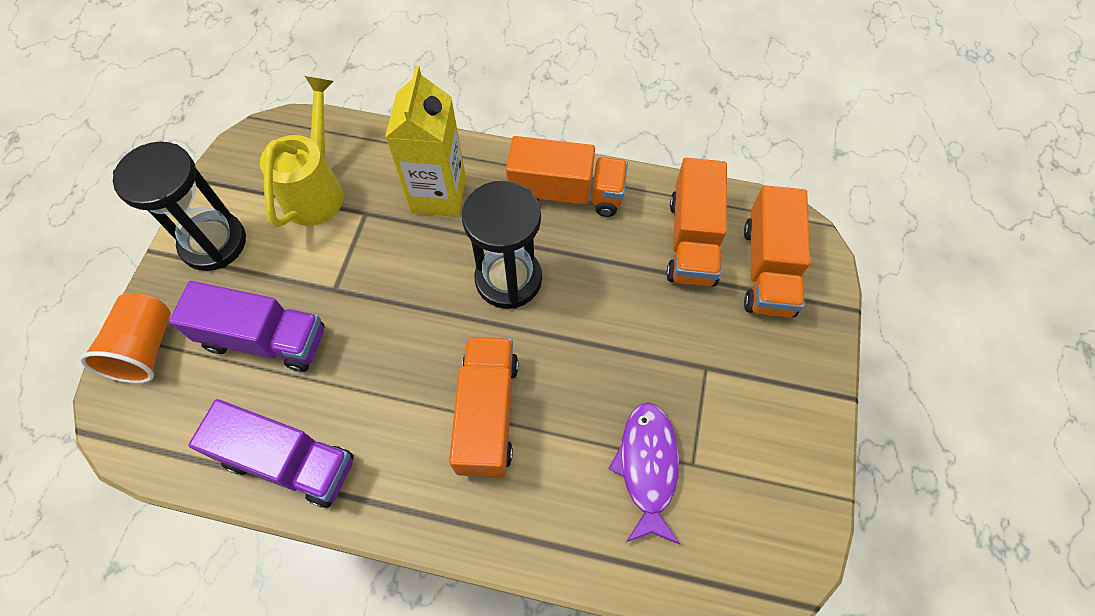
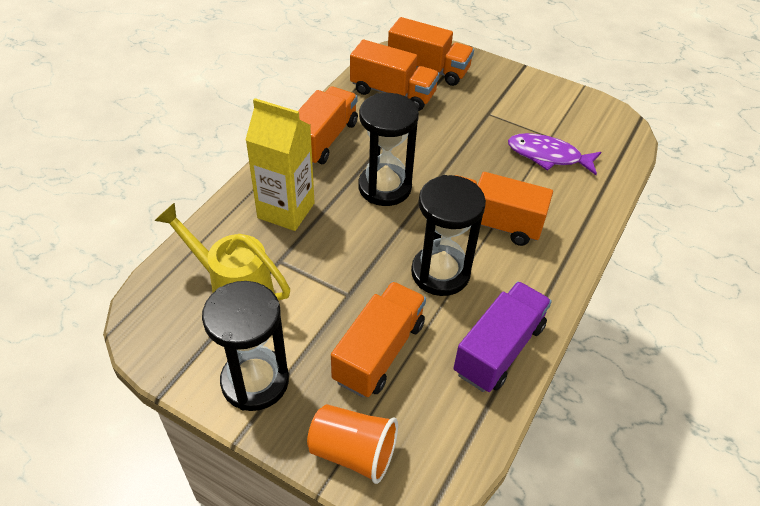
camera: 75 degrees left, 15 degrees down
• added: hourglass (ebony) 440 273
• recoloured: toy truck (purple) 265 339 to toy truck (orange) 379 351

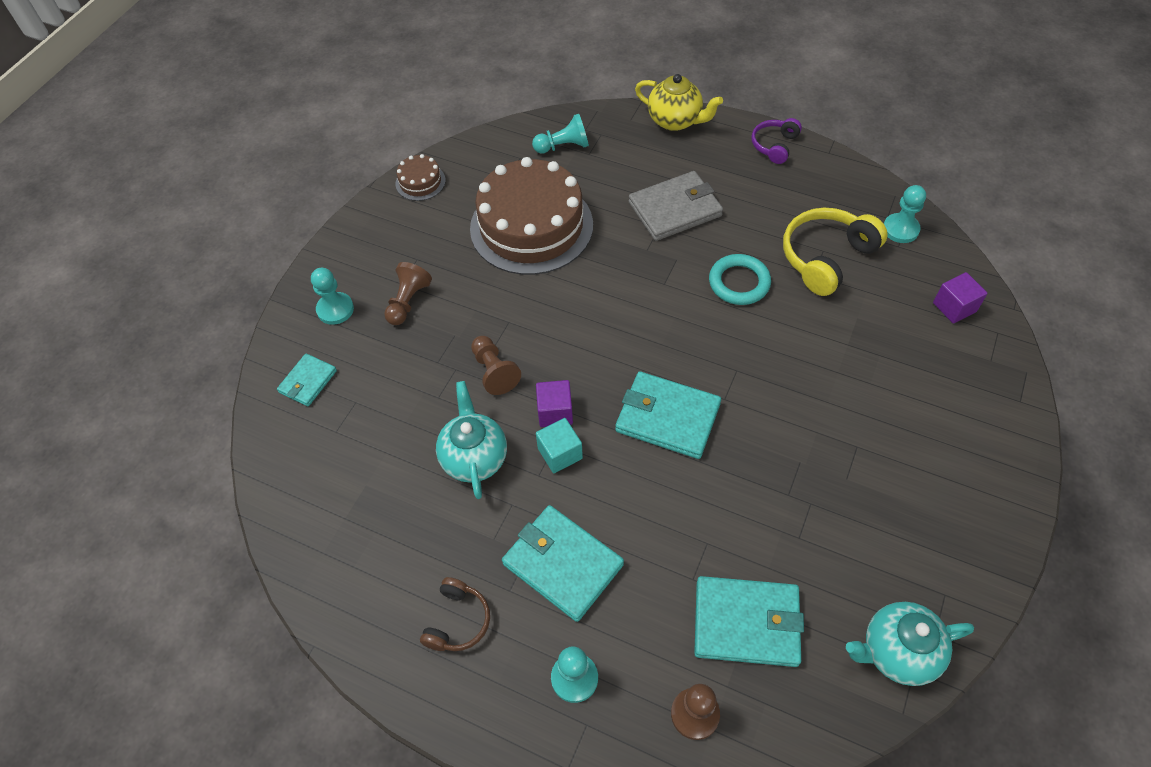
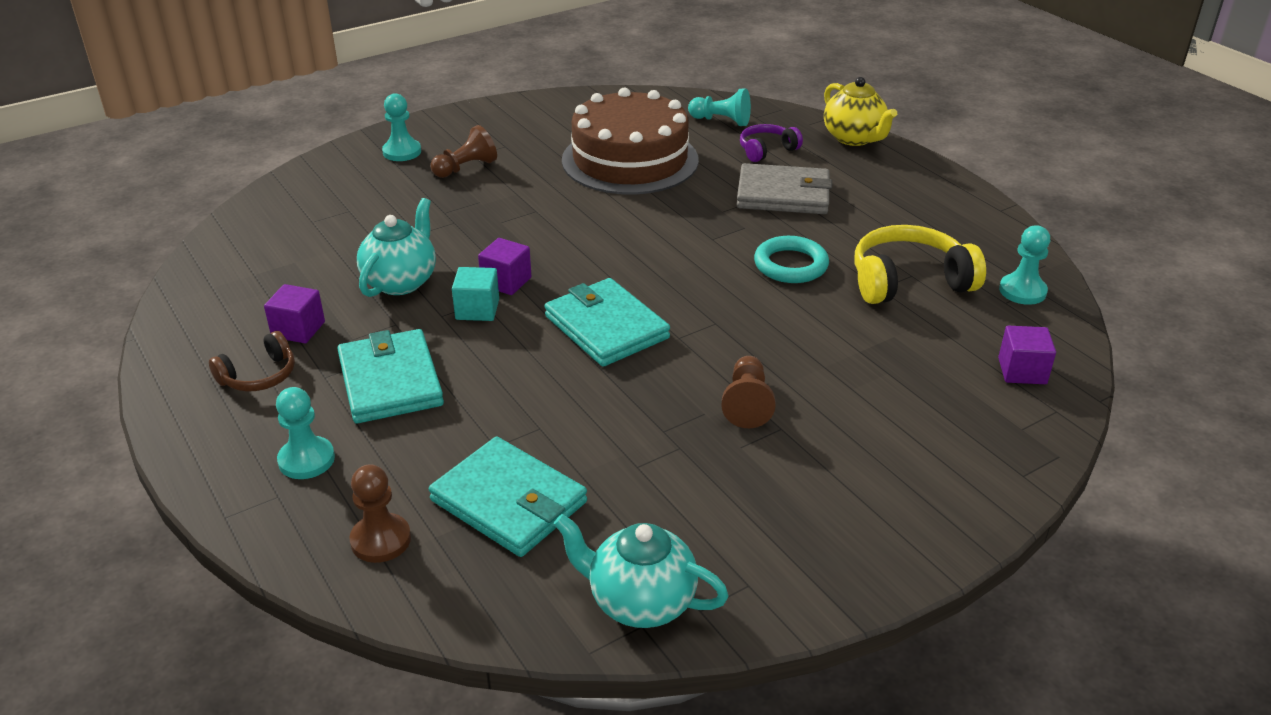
camera: 30 degrees right, 20 degrees down
• removed: billfold (teal) 307 381
• removed: gateau (brown) 420 182
• added: block (purple) 298 329
• moved: chess pawn (brown) 494 372 to 747 404
• moved: headset (purple) 774 145 to 767 150

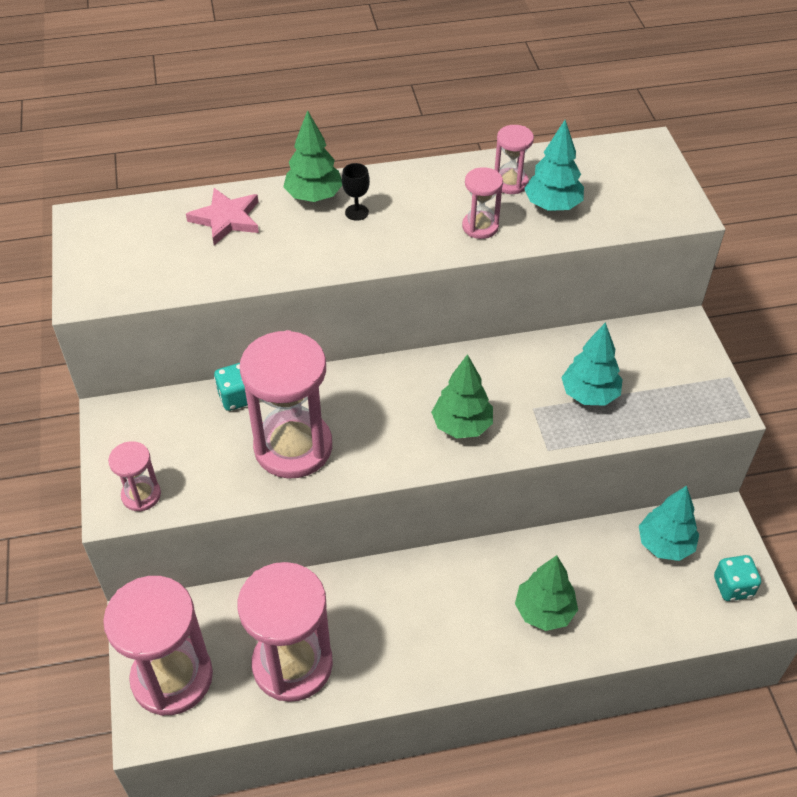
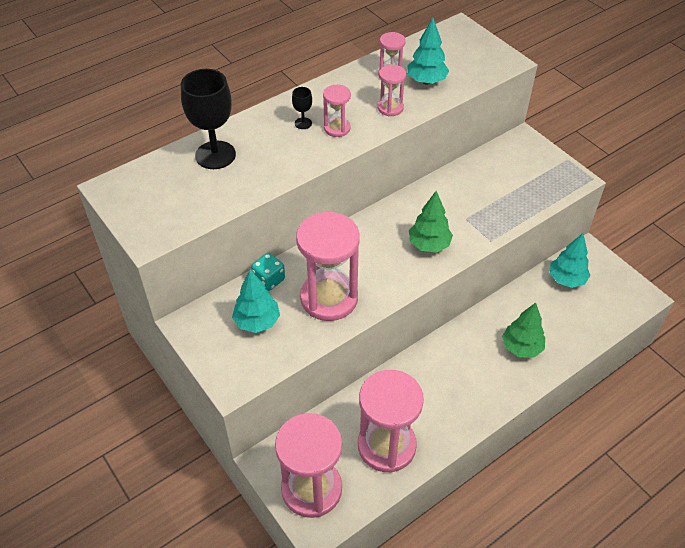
camera: 25 degrees left, 0 degrees up
• removed: toy tree (emerald) 314 196
• removed: game die (teal) 733 587
• moved: hourglass (rose-pink) 141 495 to 337 128
• moved: toy tree (teal) 589 394 to 257 322
• replaced: five-pointed star (rose-pink) 226 219 to goblet (ebony) 215 155

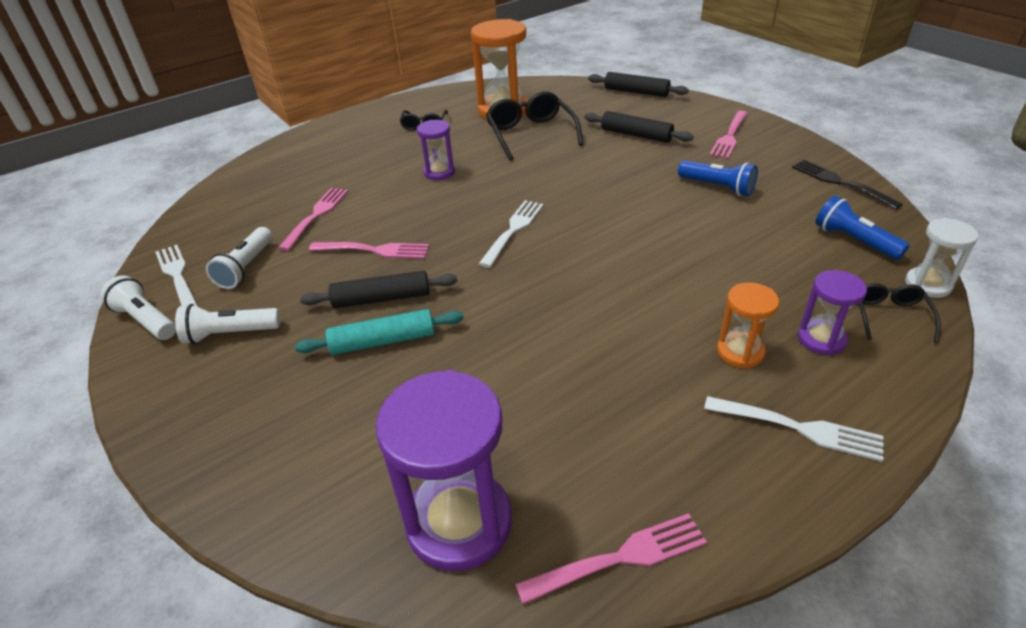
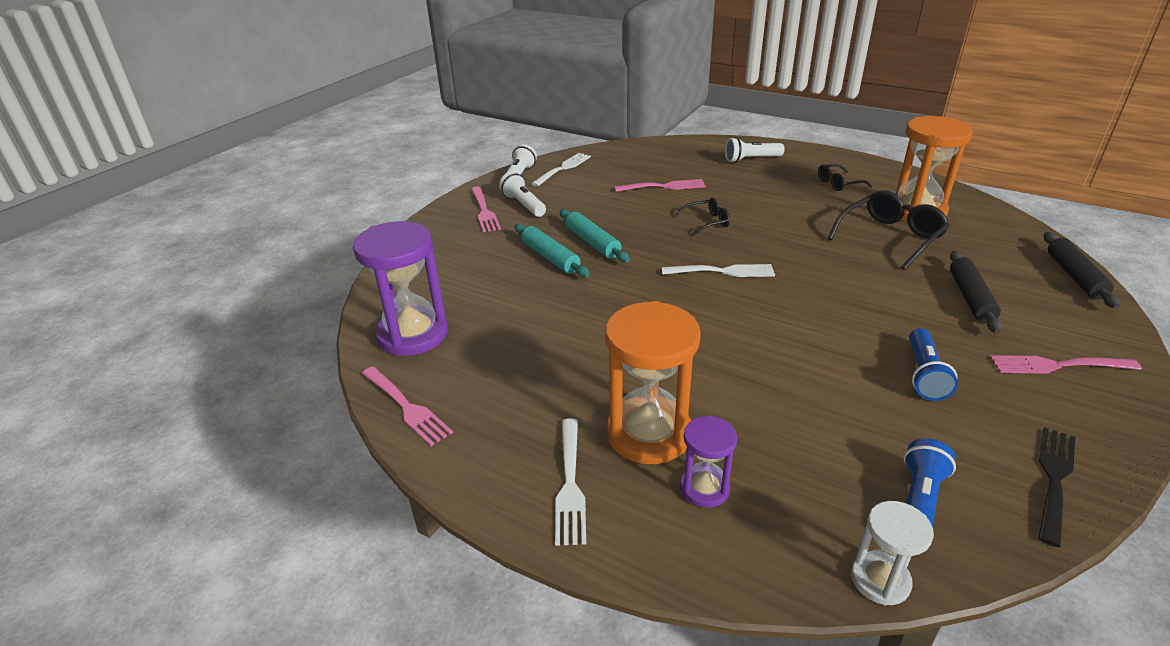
camera: 65 degrees right, 5 degrees down
• removed: hourglass (purple) 439 172
• moved: flashlight (pure white) 246 268 to 751 159
• moved: table fork (rose-pink) 373 250 to 484 211
• moved: spectacles (ebony) 890 316 to 707 222
• recoloured: pastry roller (ebony) 381 299 to pastry roller (teal) 592 242
• resized: hourglass (orange) 740 352 = 649 433 x1.87

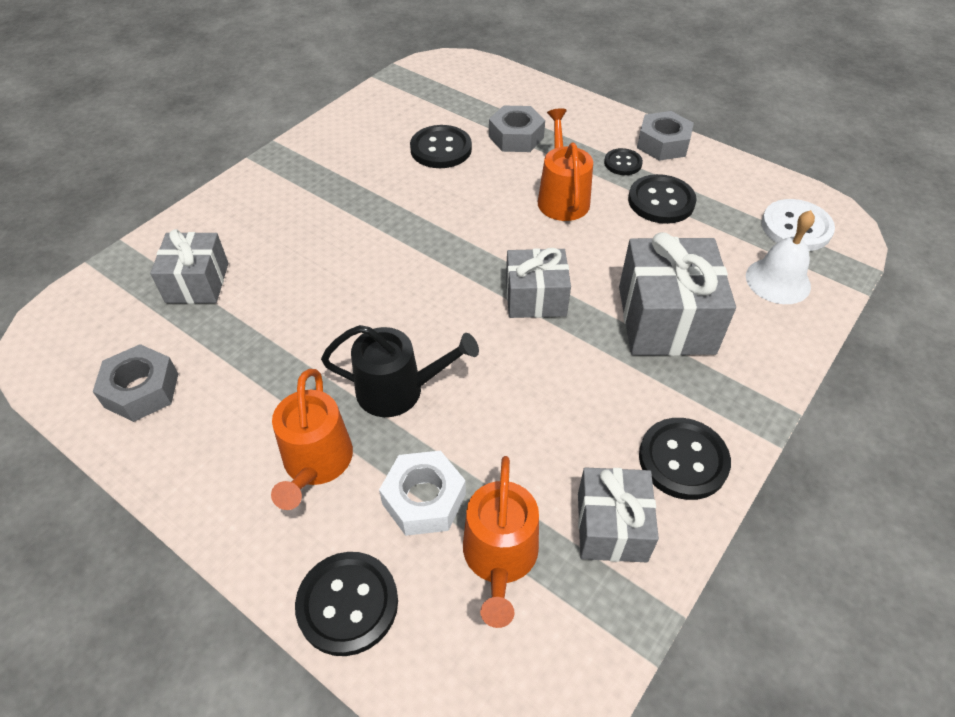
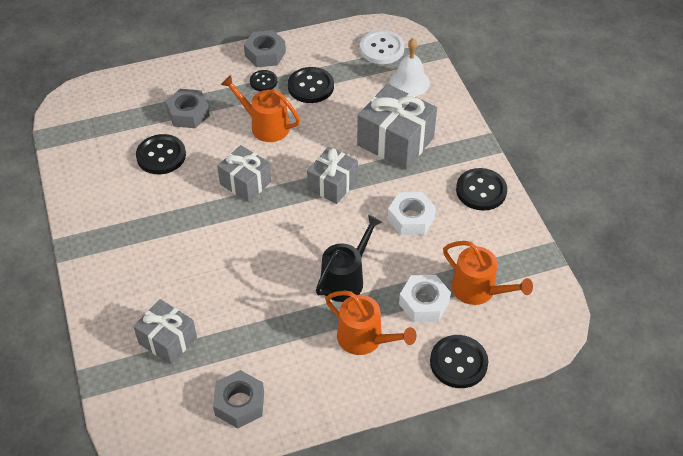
camera: 55 degrees left, 0 degrees up
• added: hexagon nut (pure white) 410 218
• moved: wrapped gift (ash-grey) 611 526 to 245 183

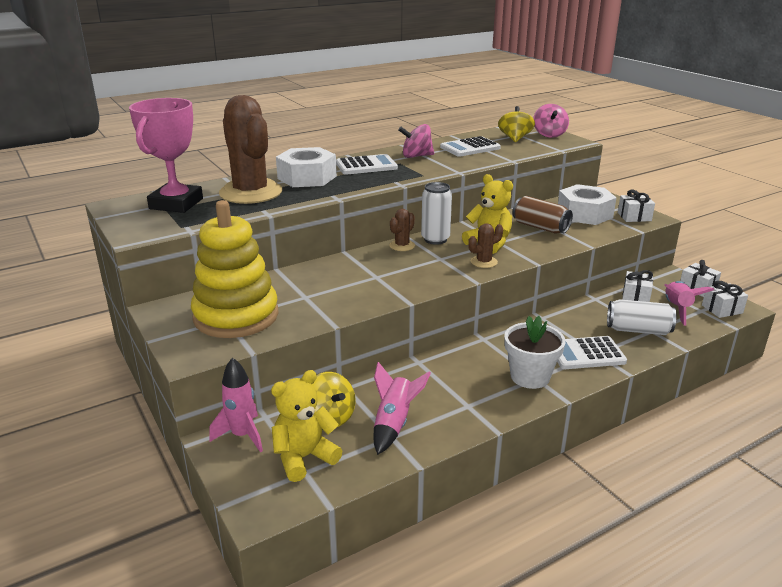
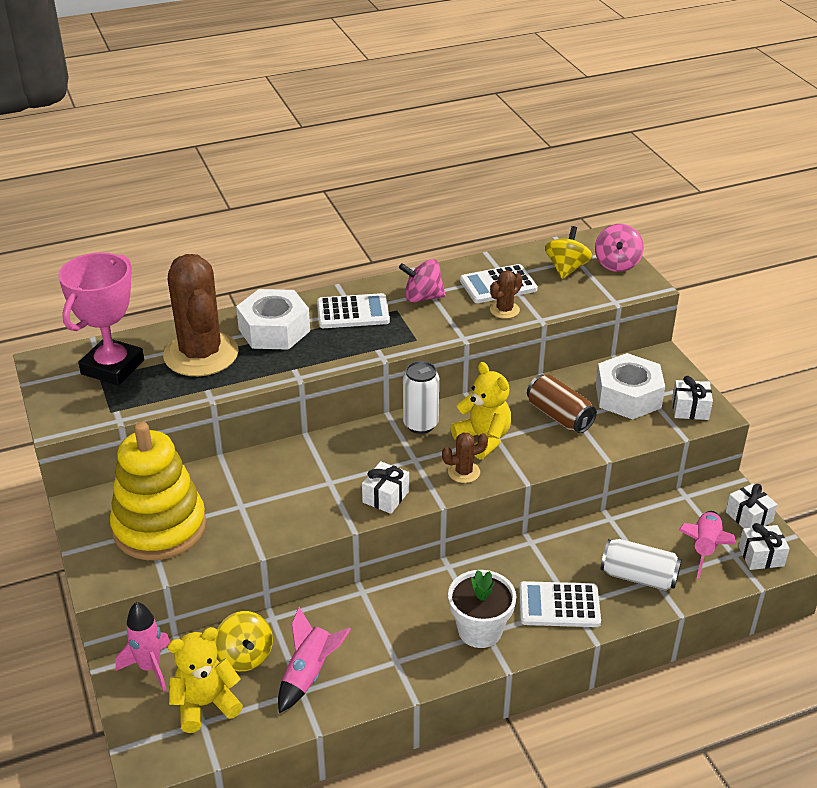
camera: 10 degrees right, 10 degrees up
• moved: prickly plant (brown) 402 246 to 504 310
• moved: wrapped gift (pure white) 635 296 to 385 497

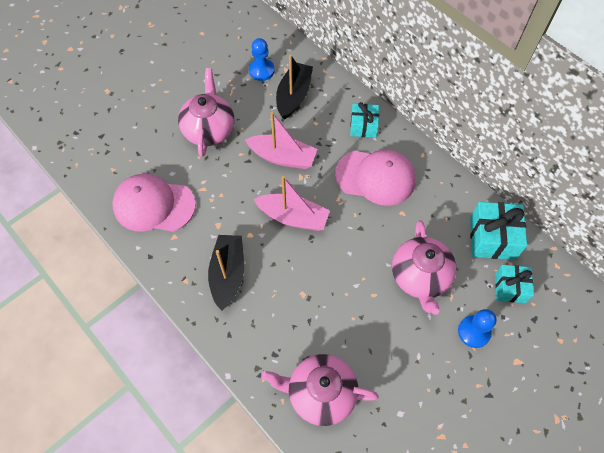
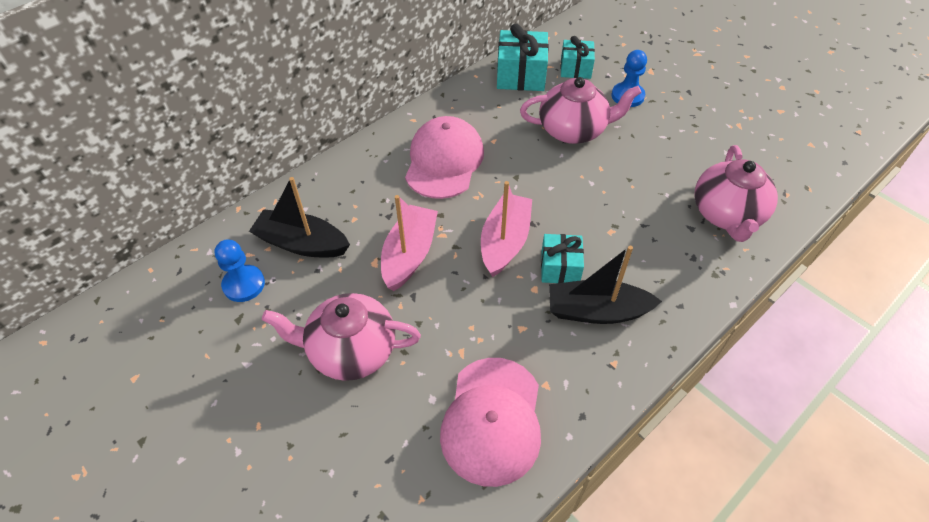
camera: 90 degrees left, 10 degrees down
• moved: wrapped gift (teal) 363 126 to 560 267

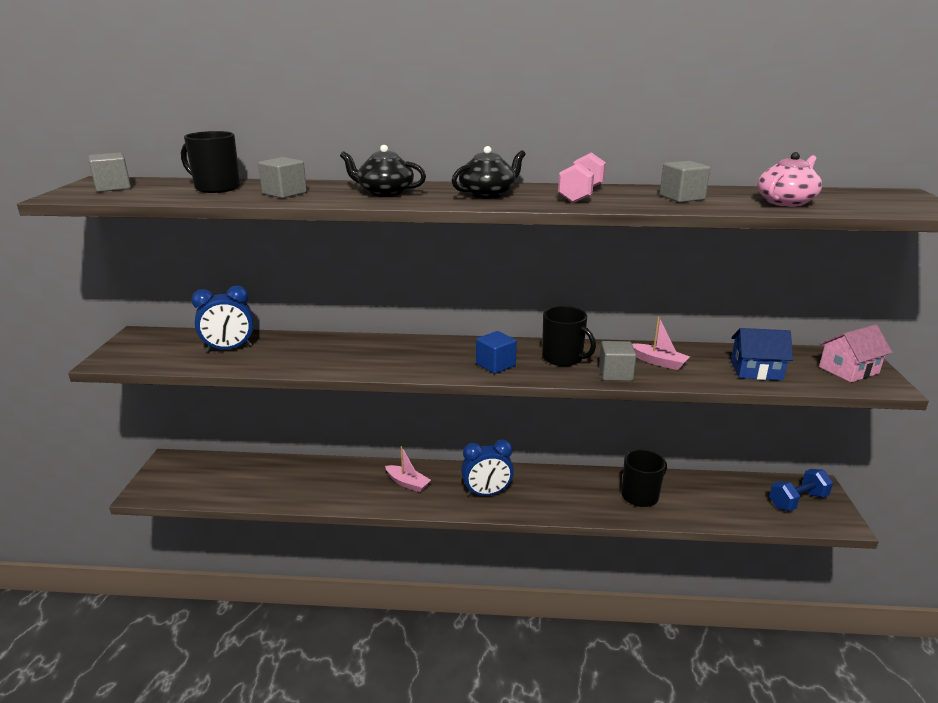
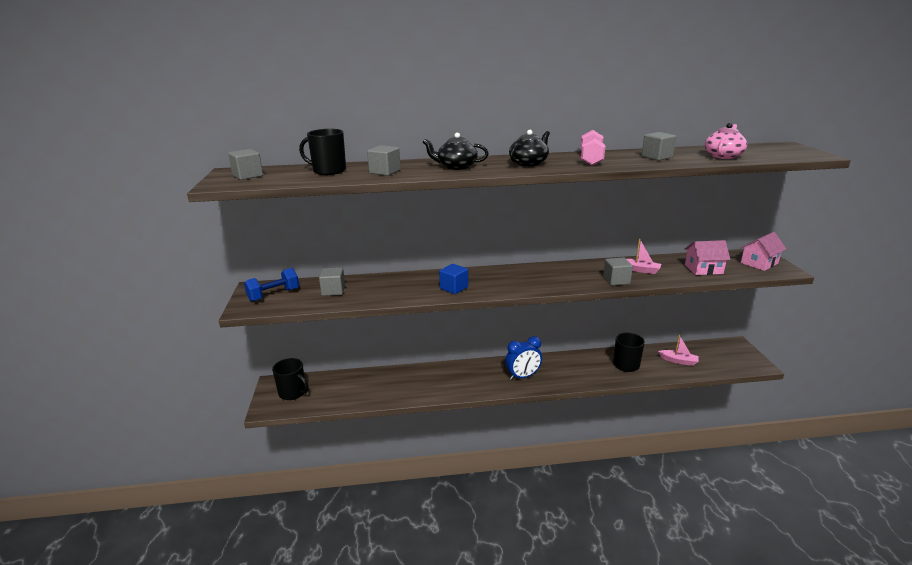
camera: 10 degrees left, 0 degrees up
• moved: sailboat (rose-pink) 407 483 to 678 361
• moved: block (blue) 495 365 to 454 288
• moved: coffee mug (ebony) 563 358 to 293 392
• moved: free weight (blue) 797 501 to 274 295
• replaced: alarm clock (blue) 229 349 to block (ash-grey) 333 291
• recoloured: house (blue) 756 370 to house (rose-pink) 703 269

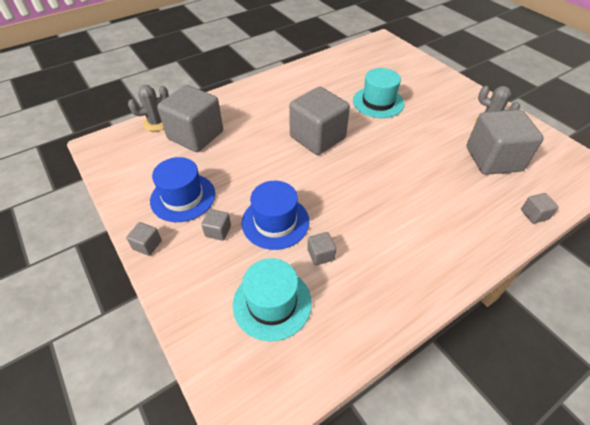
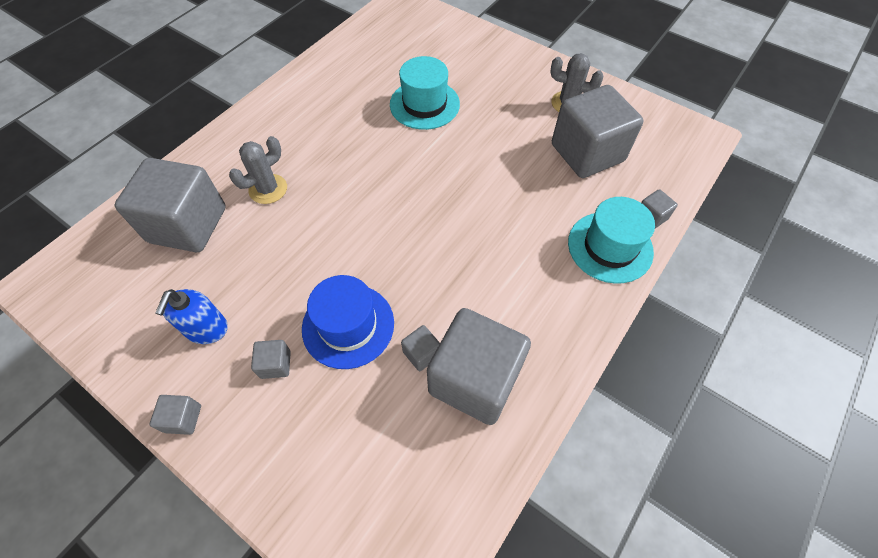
camera: 20 degrees left, 10 degrees up
• moved: prickly plant (ash-grey) 156 123 to 268 189
• moved: top hat (teal) 272 303 to 610 247
• moved: block (ash-grey) 317 137 to 475 379
• replaced: top hat (blue) 183 197 to pump bottle (blue) 206 329

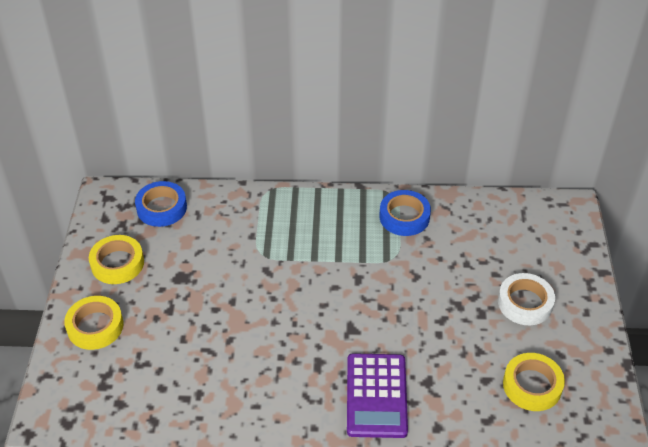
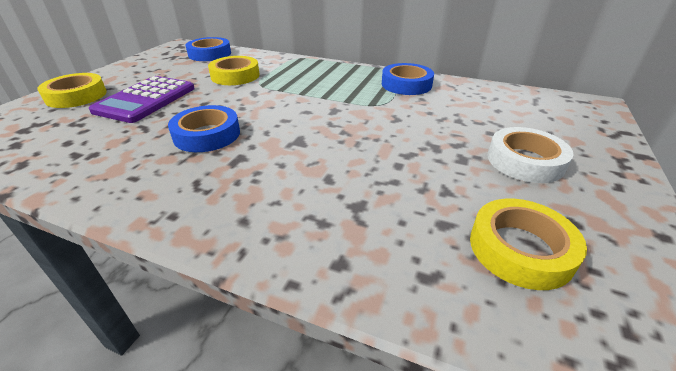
camera: 20 degrees right, 10 degrees down
• added: sticky tape (blue) 207 135
• moved: sticky tape (bright yellow) 117 263 to 235 76
• moved: calculator (purple) 376 396 to 146 100

